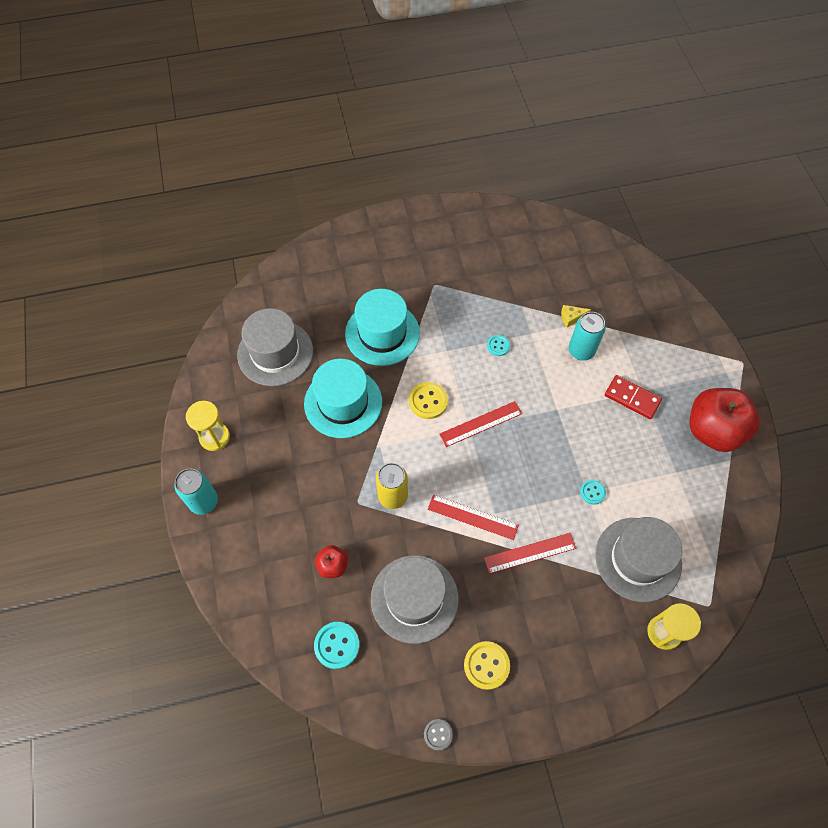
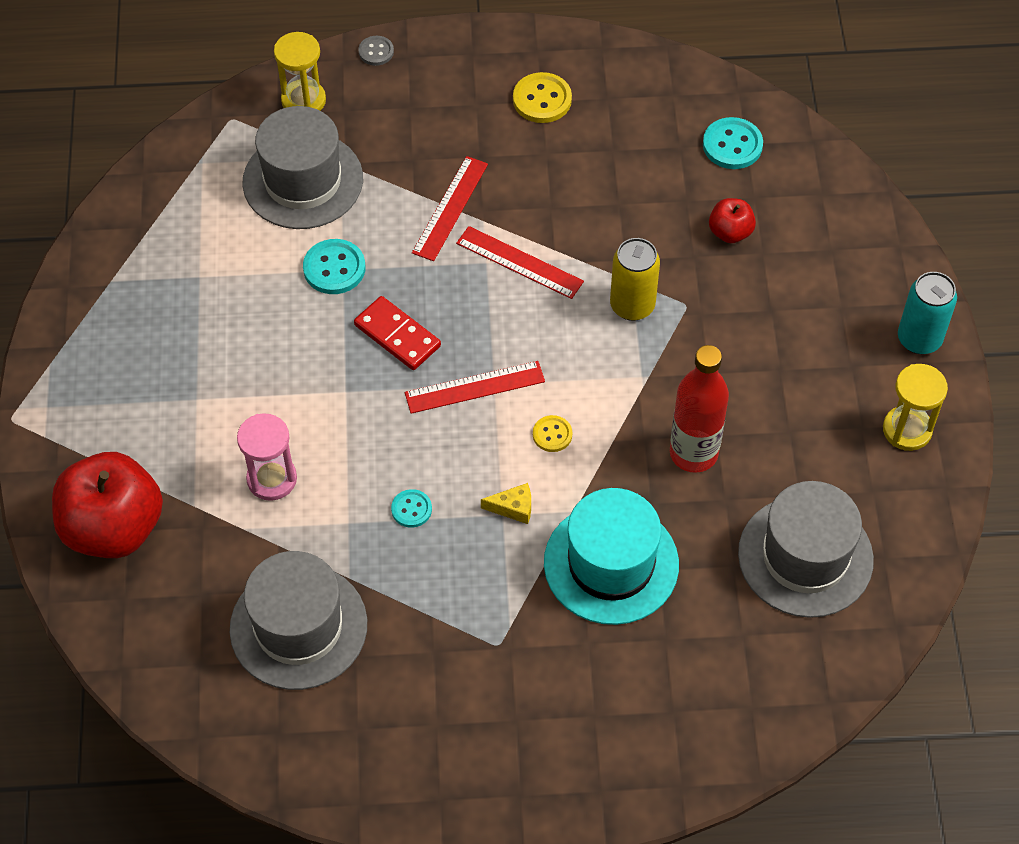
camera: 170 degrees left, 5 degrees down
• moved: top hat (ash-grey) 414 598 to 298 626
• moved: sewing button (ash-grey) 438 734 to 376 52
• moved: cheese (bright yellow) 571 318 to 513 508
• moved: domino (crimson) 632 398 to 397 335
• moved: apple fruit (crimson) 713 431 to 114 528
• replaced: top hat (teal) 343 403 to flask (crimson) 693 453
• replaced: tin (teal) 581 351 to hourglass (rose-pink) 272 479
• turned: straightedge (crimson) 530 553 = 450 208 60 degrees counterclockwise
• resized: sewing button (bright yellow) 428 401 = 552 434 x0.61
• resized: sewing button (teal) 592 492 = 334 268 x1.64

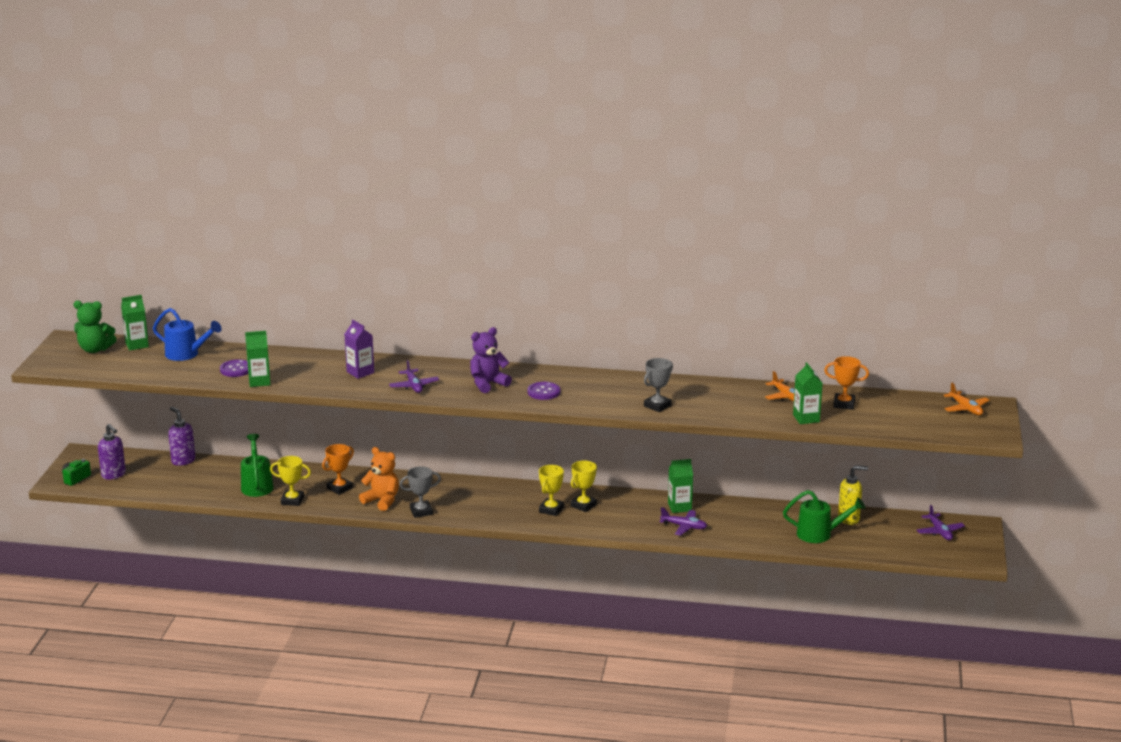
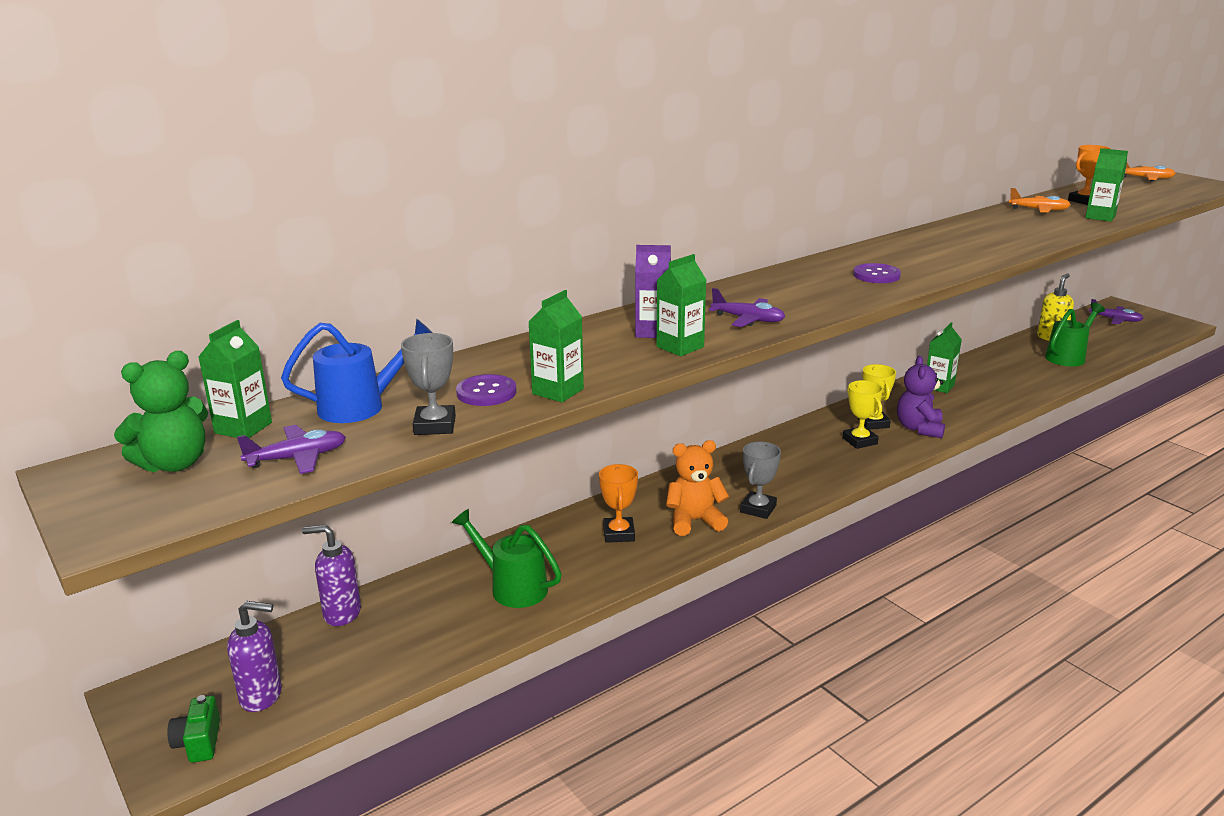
camera: 45 degrees left, 0 degrees up
• removed: prize cup (bright yellow) 292 500
• added: carton (emerald) 680 347
• moved: stuffed bear (purple) 488 384 to 919 429
• moved: prize cup (ash-grey) 657 406 to 435 425
• moved: aeroplane (purple) 684 526 to 297 458

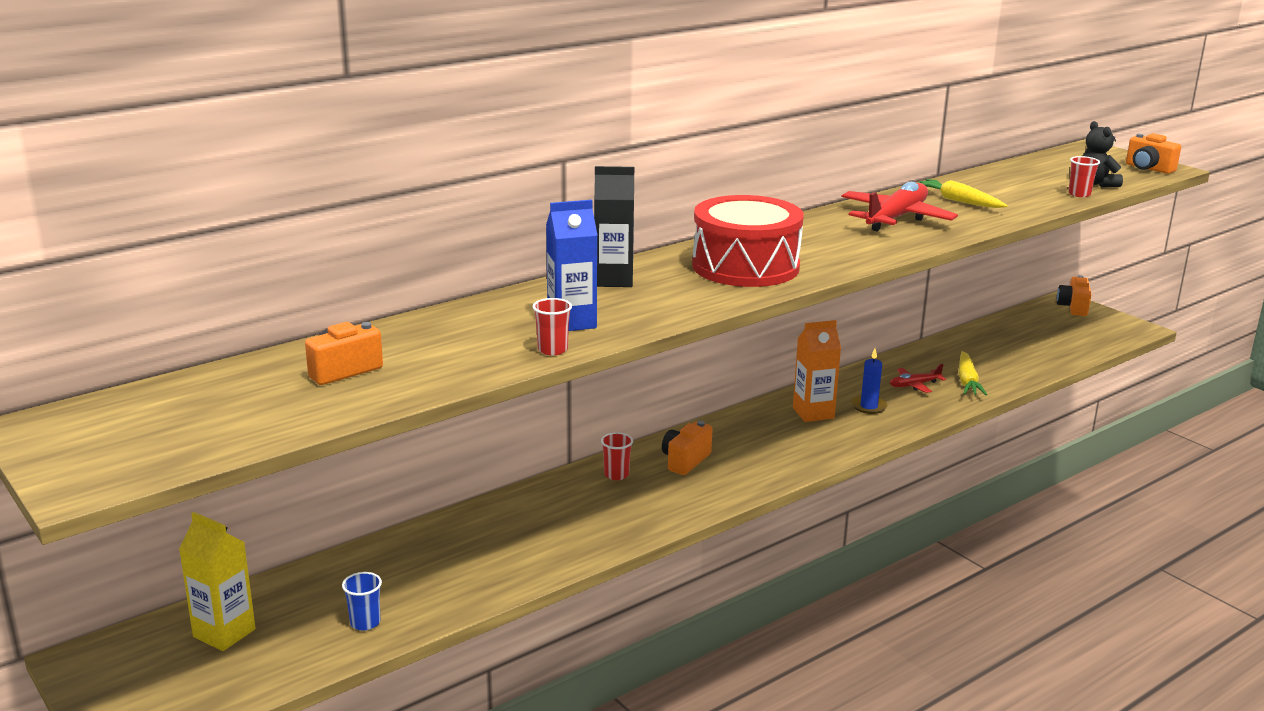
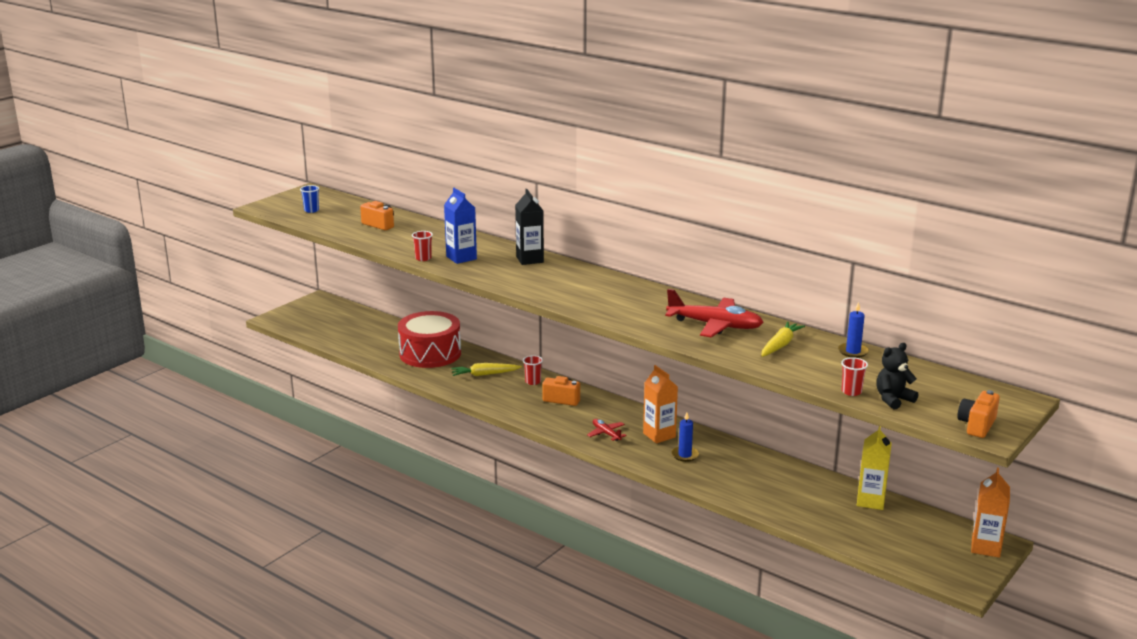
camera: 75 degrees right, 0 degrees up
• added: candle (blue) 853 352
• moved: carton (bright yellow) 224 633 to 870 501
• moved: cup (blue) 365 622 to 311 210
• moved: toy drum (crimson) 745 266 to 430 353
• moved: aeroplane (crimson) 914 385 to 606 433
• moved: root vegetable (bright yellow) 967 381 to 484 374
• replaced: photo camera (orange) 1073 307 to carton (orange) 985 547

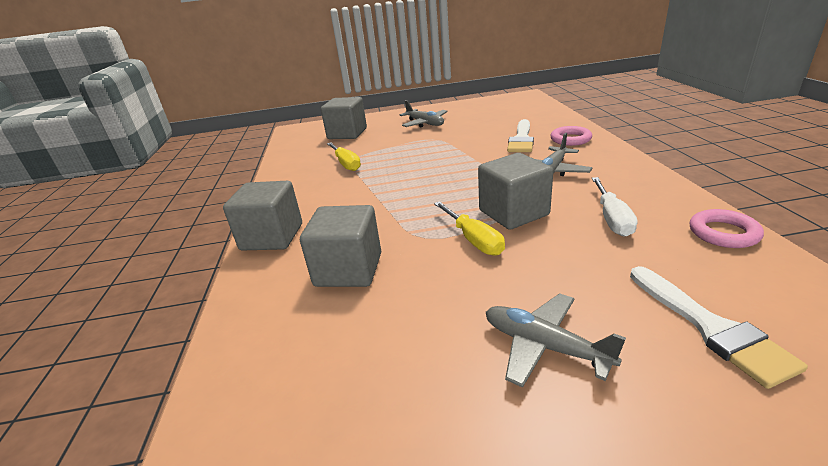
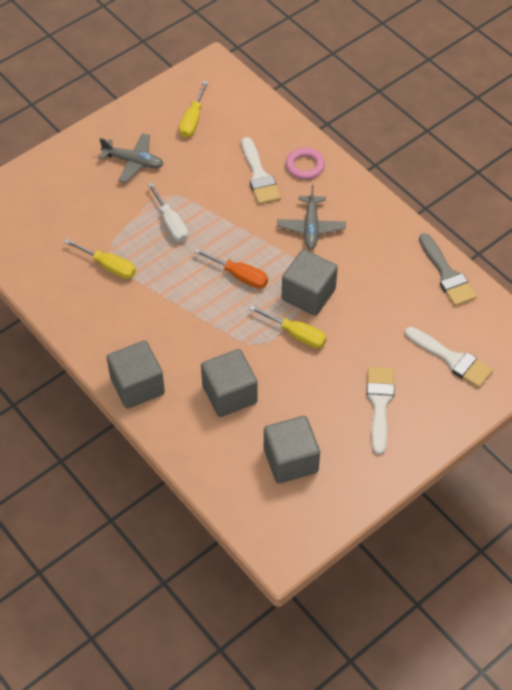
camera: 35 degrees left, 25 degrees up
• added: flat screwdriver (bright yellow) 193 120
• added: flat screwdriver (orange) 239 275
• moved: block (ash-grey) 347 134 to 290 460
• moved: flat screwdriver (pure white) 612 218 to 171 223
• replaced: aeroplane (ash-grey) 544 346 to brush (pure white) 379 404
• replaced: ring (rose-pink) 723 233 to brush (ash-grey) 447 274

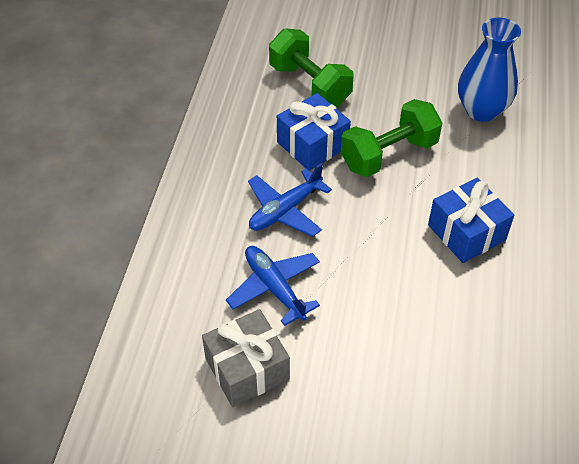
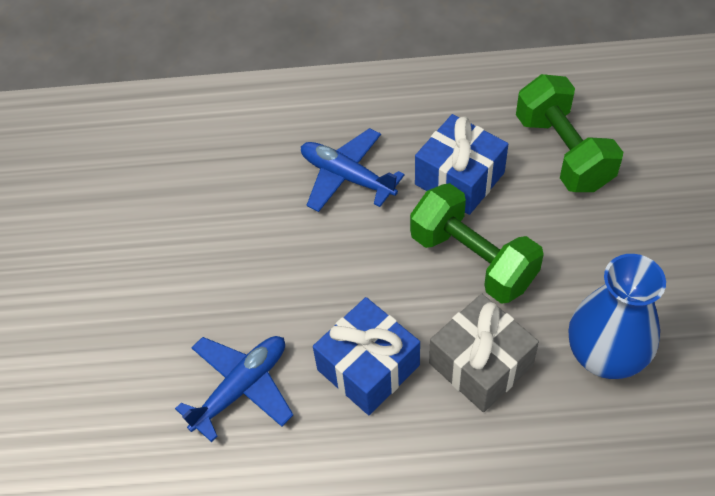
camera: 80 degrees right, 5 degrees up
• moved: wrapped gift (ash-grey) 247 369 to 480 364
• moved: aeroplane (blue) 274 288 to 241 388
• turned: free weight (emerald) 309 85 = 563 152 60 degrees counterclockwise

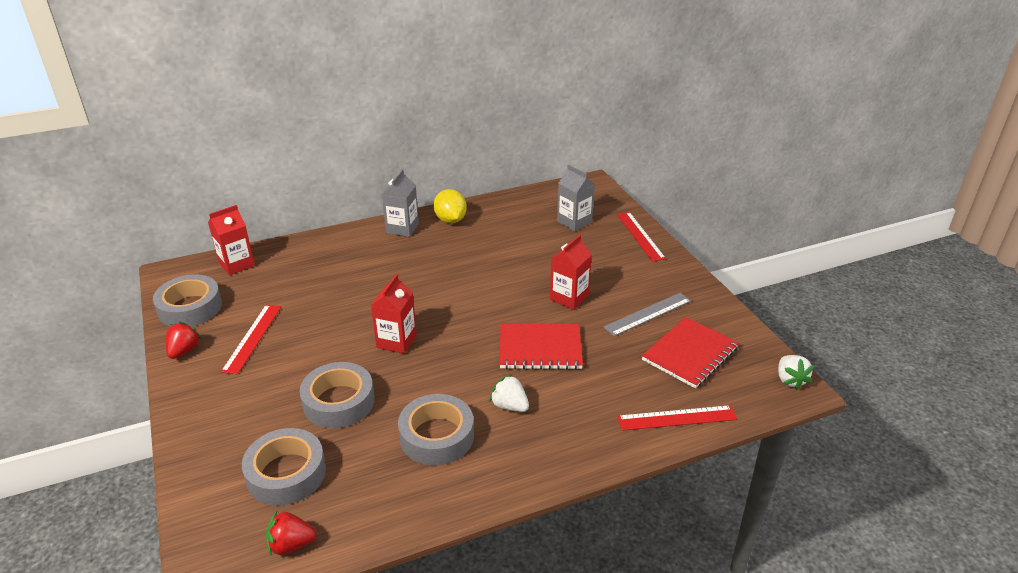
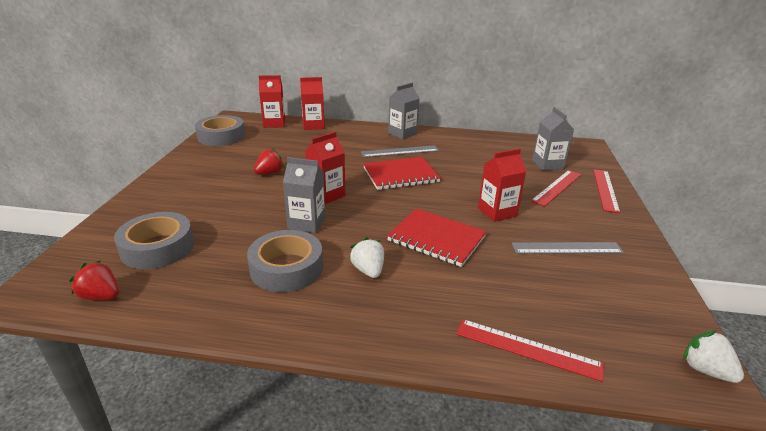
camera: 30 degrees right, 5 degrees down
• removed: sticky tape (ash-grey) 339 402
• removed: citrus fruit (bright yellow) 450 220
• added: carton (ash-grey) 307 223
• added: carton (crimson) 313 125
• added: straightedge (ash-grey) 400 151
• moved: toy strawberry (crimson) 184 351 to 269 173
• moved: straightedge (crimson) 252 338 to 557 187
• moved: exercise book (crimson) 689 354 to 400 175
• turned: toy strawberry (pure white) 790 380 = 705 370 120 degrees clockwise

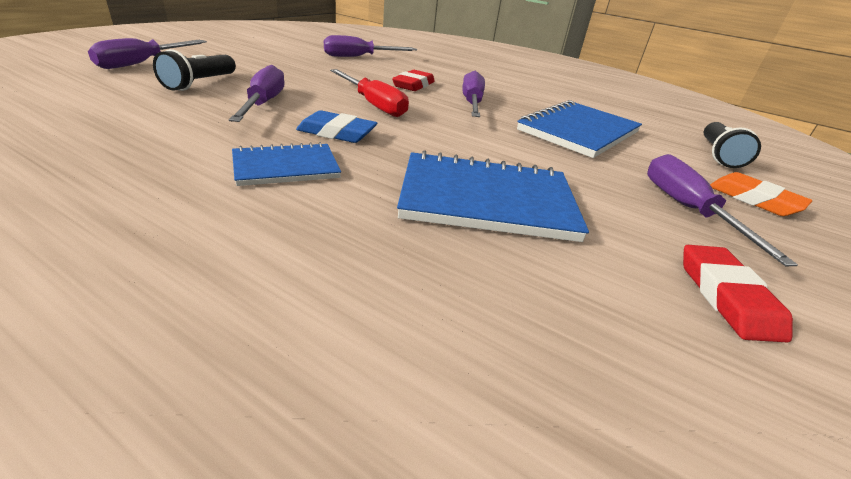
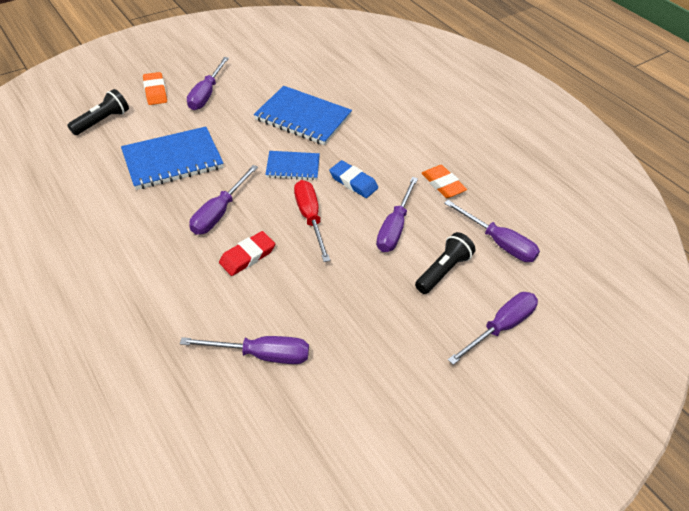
camera: 155 degrees left, 15 degrees up
• removed: gum eraser (crimson) 727 297
• added: gum eraser (orange) 443 184
• added: flat screwdriver (purple) 498 243
• moved: exercise book (blue) 286 167 to 293 167

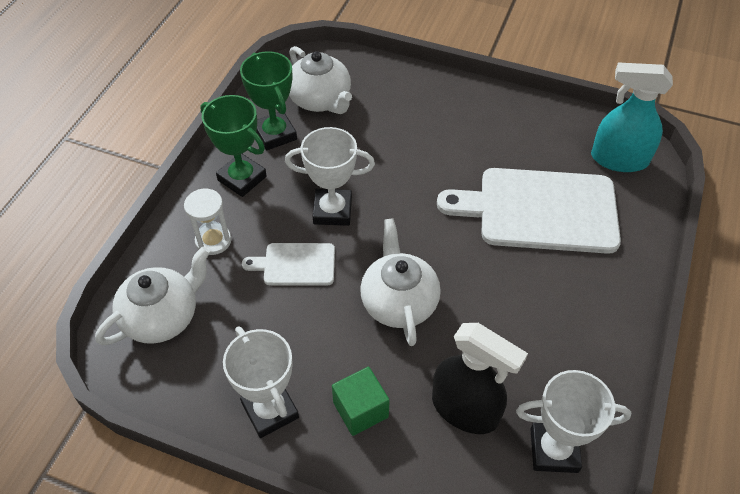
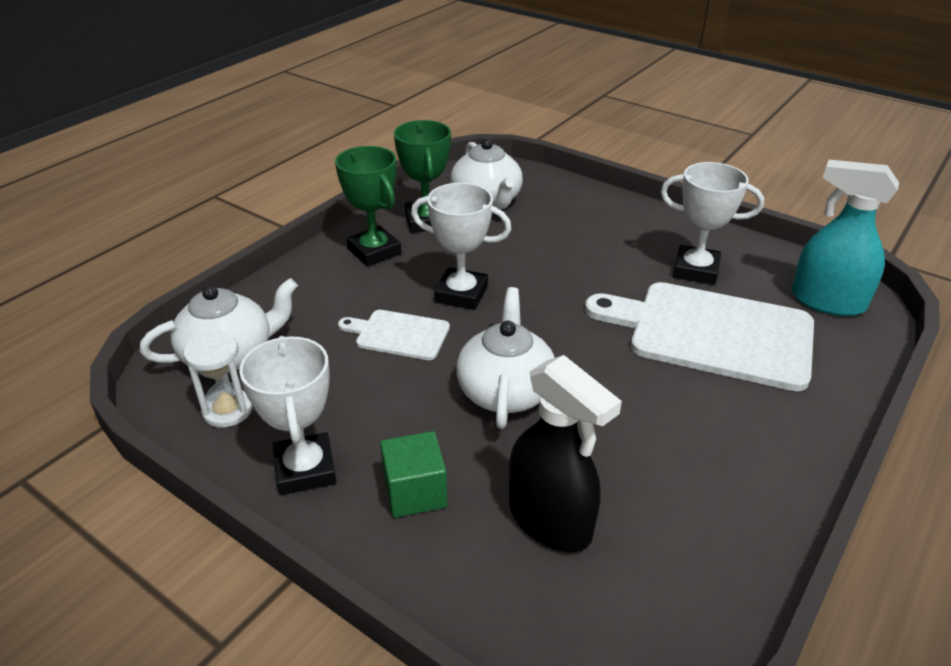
camera: 15 degrees right, 15 degrees down
• moved: hourglass (pure white) 213 240 to 227 410
• moved: prize cup (pure white) 554 450 to 696 270

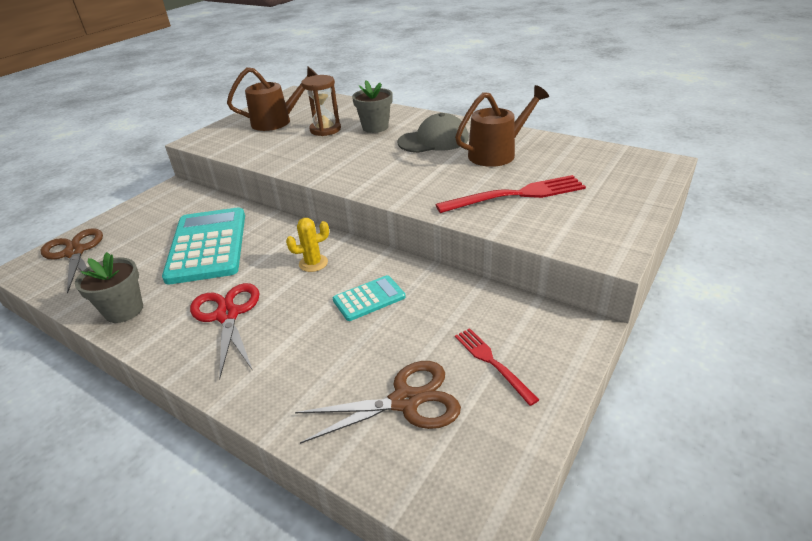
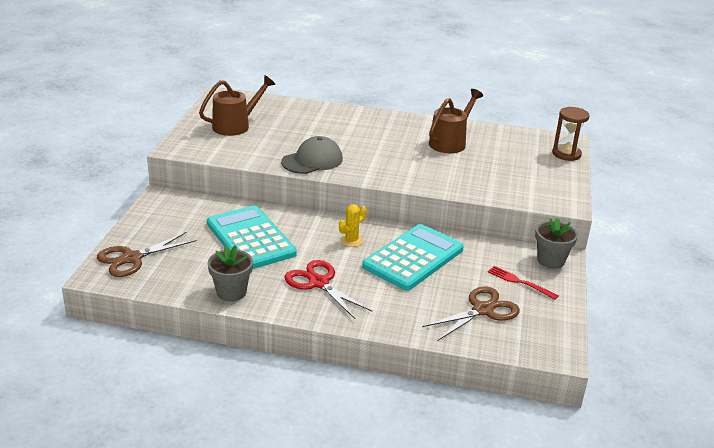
camera: 25 degrees left, 5 degrees down
• removed: table fork (crimson) 518 195
• moved: hourglass (brown) 325 129 to 566 154
• moved: plant pot (ash-grey) 375 127 to 550 260
• moved: cap (ash-grey) 433 140 to 312 160
• turned: pair of scissors (brown) 74 252 = 132 258 75 degrees counterclockwise
• resized: calculator (teal) 369 298 = 413 258 x2.03

